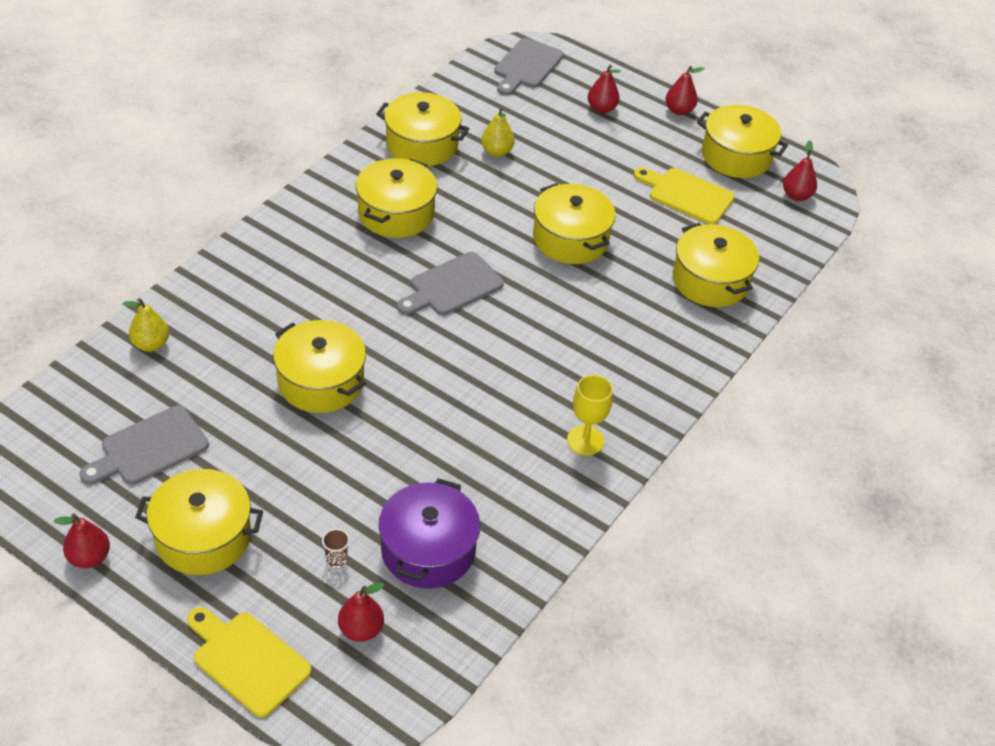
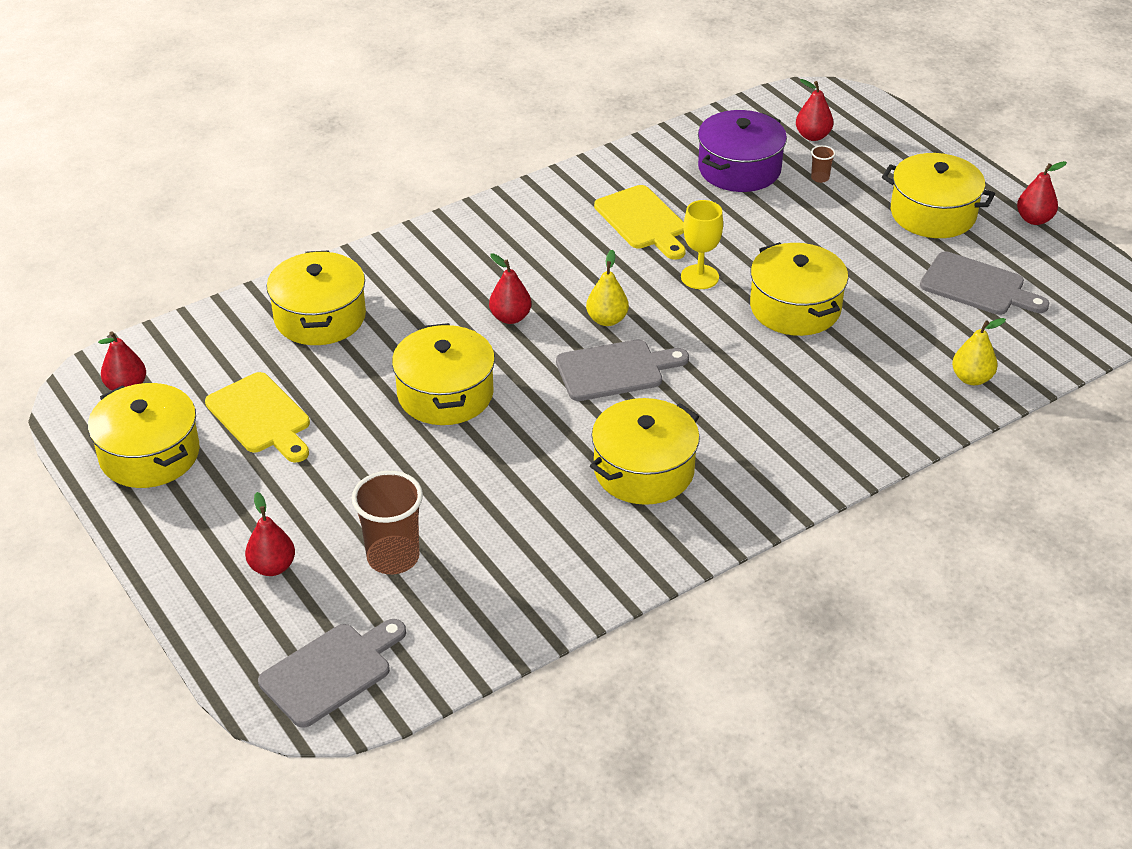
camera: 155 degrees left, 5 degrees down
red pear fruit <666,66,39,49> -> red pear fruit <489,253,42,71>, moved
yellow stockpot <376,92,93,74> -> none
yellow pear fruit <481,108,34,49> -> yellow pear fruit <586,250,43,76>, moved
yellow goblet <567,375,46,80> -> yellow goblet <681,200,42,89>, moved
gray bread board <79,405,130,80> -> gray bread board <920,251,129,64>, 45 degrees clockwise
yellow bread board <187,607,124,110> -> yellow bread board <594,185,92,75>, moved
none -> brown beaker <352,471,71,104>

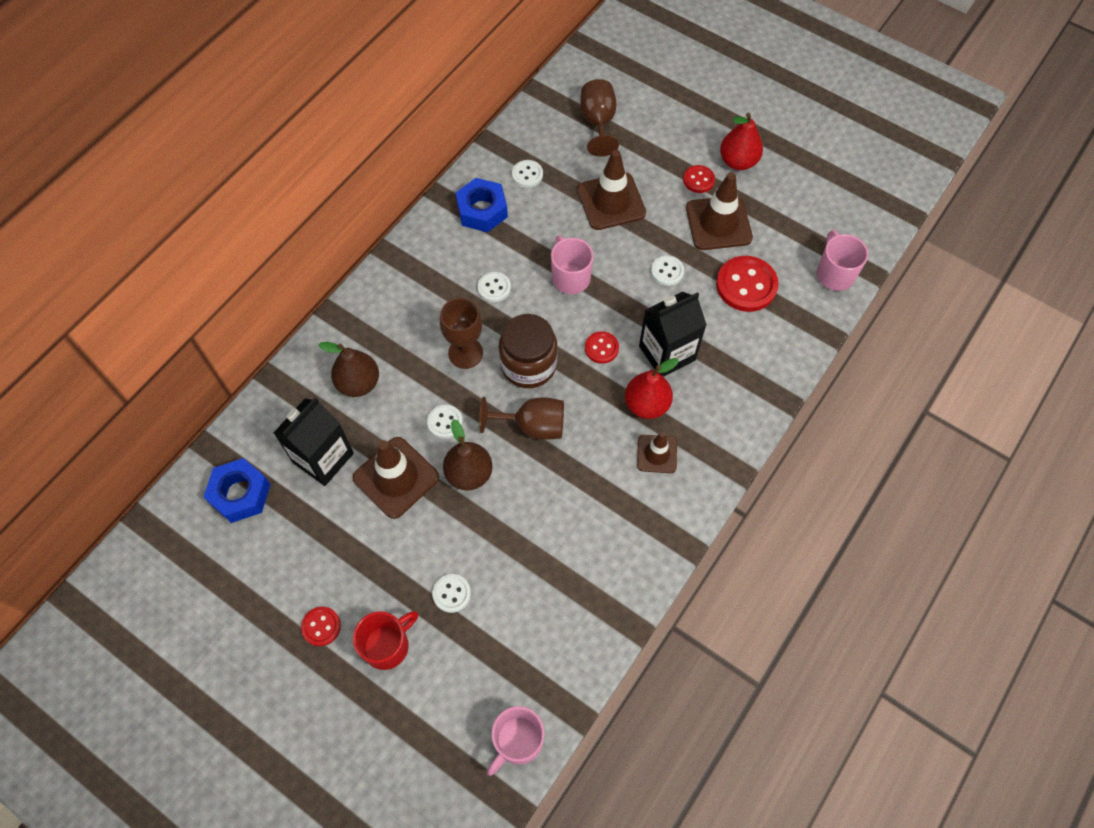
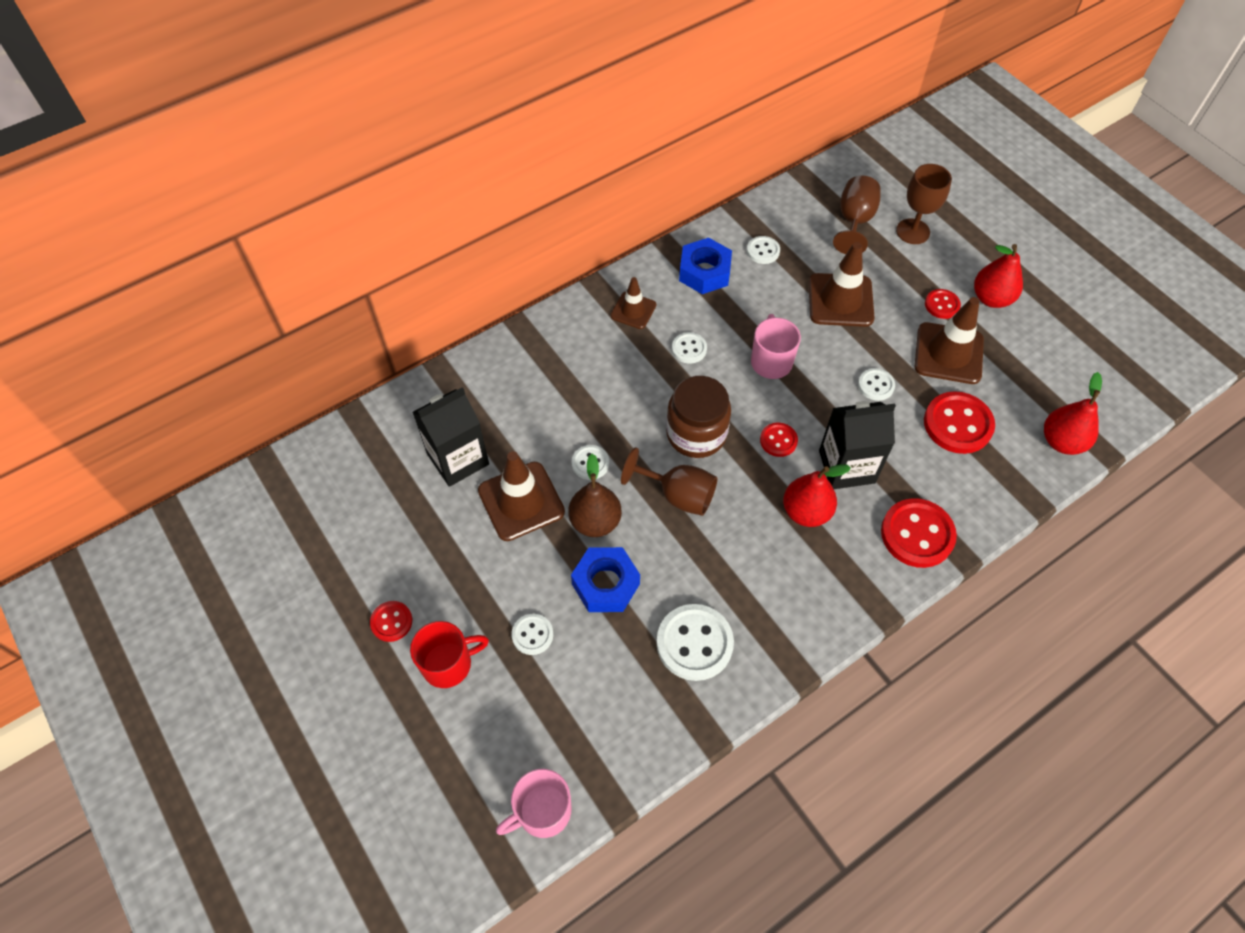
camera: 20 degrees right, 5 degrees down
rosy mug <817,230,51,61> -> red pear fruit <1044,372,58,83>
brown goblet <440,298,43,71> -> brown goblet <896,164,56,80>, moved
brown pear fruit <318,342,61,55> -> none
brown road cone <637,432,40,41> -> brown road cone <610,277,46,52>, moved
blue hexagon nut <203,458,68,65> -> blue hexagon nut <571,547,69,65>, moved
none -> red button <881,498,76,70>
none -> pure white button <656,604,78,77>

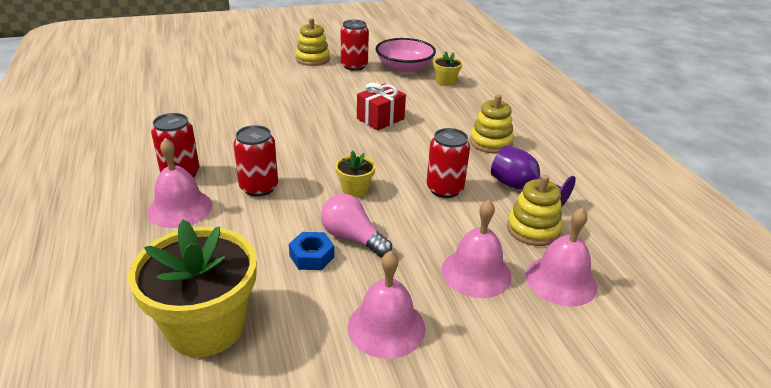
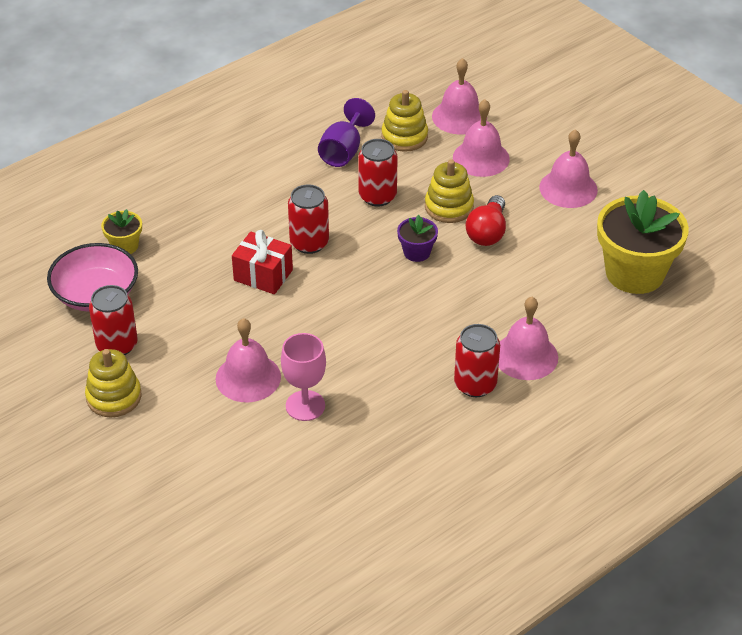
camera: 110 degrees left, 10 degrees up
yellow stacking toy <470,94,44,60> -> yellow stacking toy <425,159,49,64>, moved
red soda can <233,125,45,72> -> red soda can <288,184,41,70>, moved
yellow flower pot <335,150,41,47> -> royal purple flower pot <397,215,41,47>
rosy bulb <321,194,71,63> -> red bulb <466,195,40,51>
blue hexagon nut <289,232,45,38> -> none
none -> rosy school bell <215,318,66,84>
none -> rosy goblet <281,333,45,88>

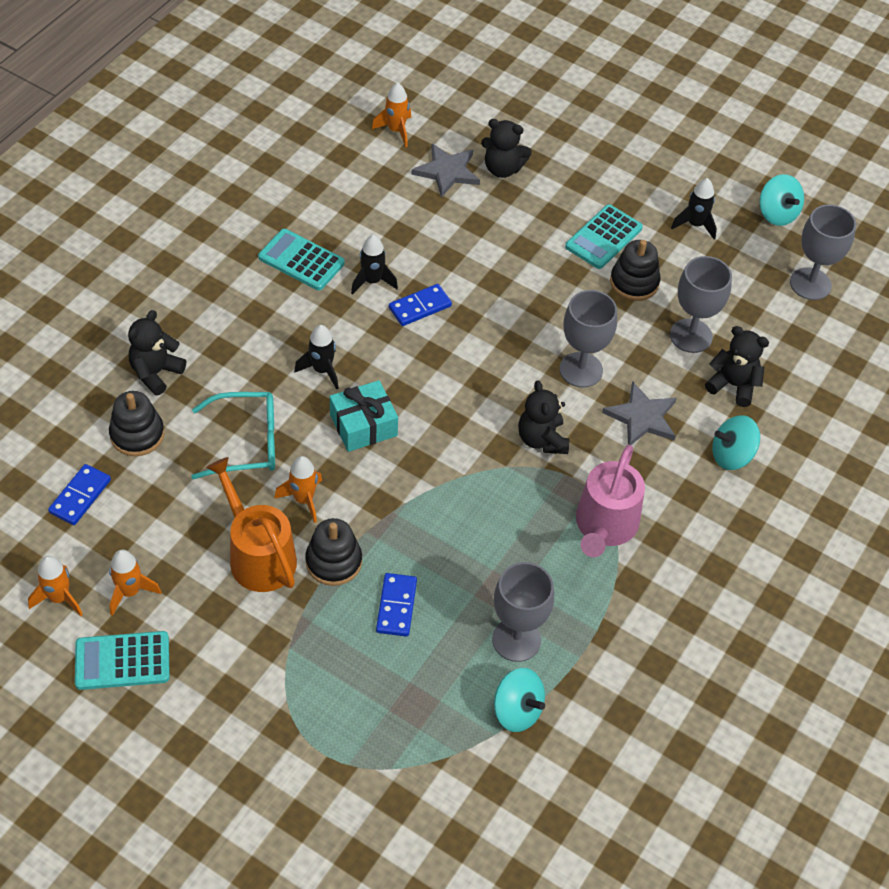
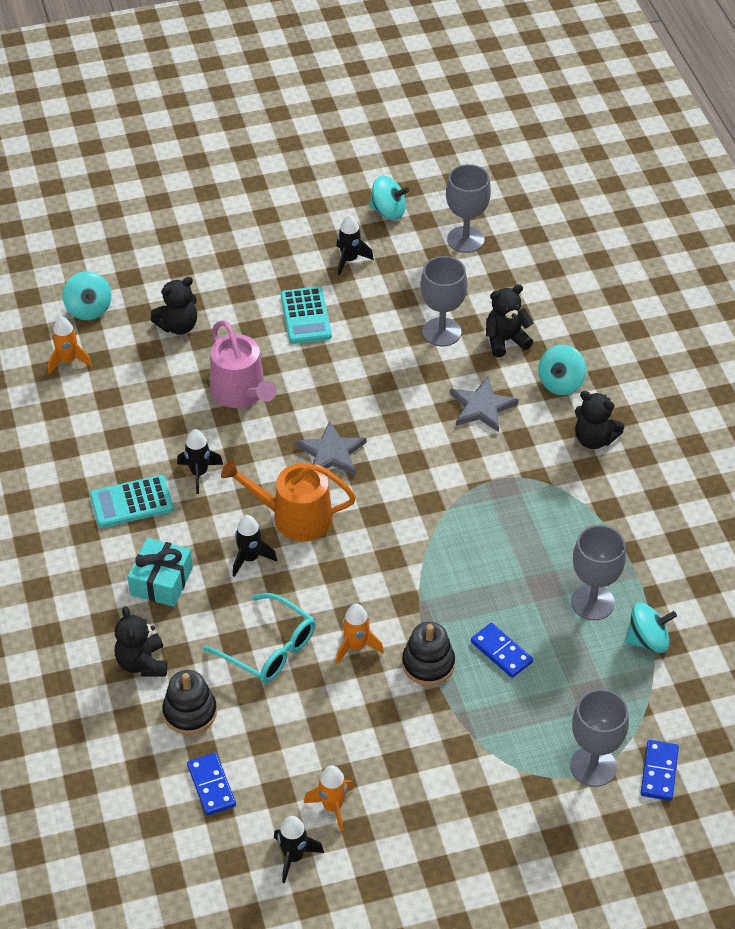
camera: 45 degrees left, 5 degrees down
gray star <412,143,68,55> -> gray star <296,421,70,54>, moved
black stacking toy <610,240,50,61> -> none
blue domino tile <389,284,63,42> -> blue domino tile <641,740,38,61>, moved
gray goblet <560,290,57,98> -> gray goblet <570,689,59,98>, moved
teal wrapped gift <330,380,68,72> -> teal wrapped gift <127,538,66,69>, moved
black teddy <518,380,51,74> -> black teddy <575,391,49,58>, moved
teal spectacles <191,392,84,87> -> teal spectacles <203,593,112,90>, 90 degrees clockwise
rosy sprinkling can <576,445,69,112> -> rosy sprinkling can <210,320,67,88>, moved
orange sprinkling can <206,457,91,135> -> orange sprinkling can <221,459,135,82>, moved
orange toy rocket <28,556,55,60> -> black toy rocket <274,816,50,67>
teal calculator <75,631,95,59> -> none
none -> teal spinning top <63,271,48,49>

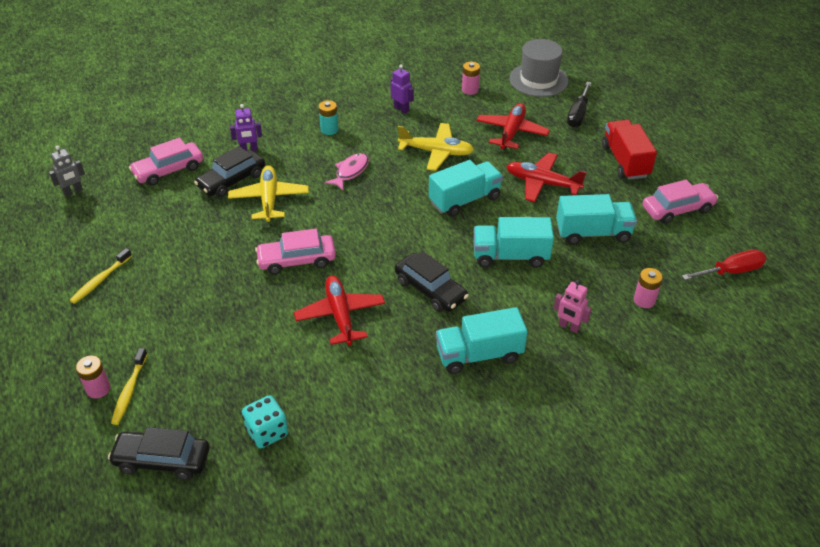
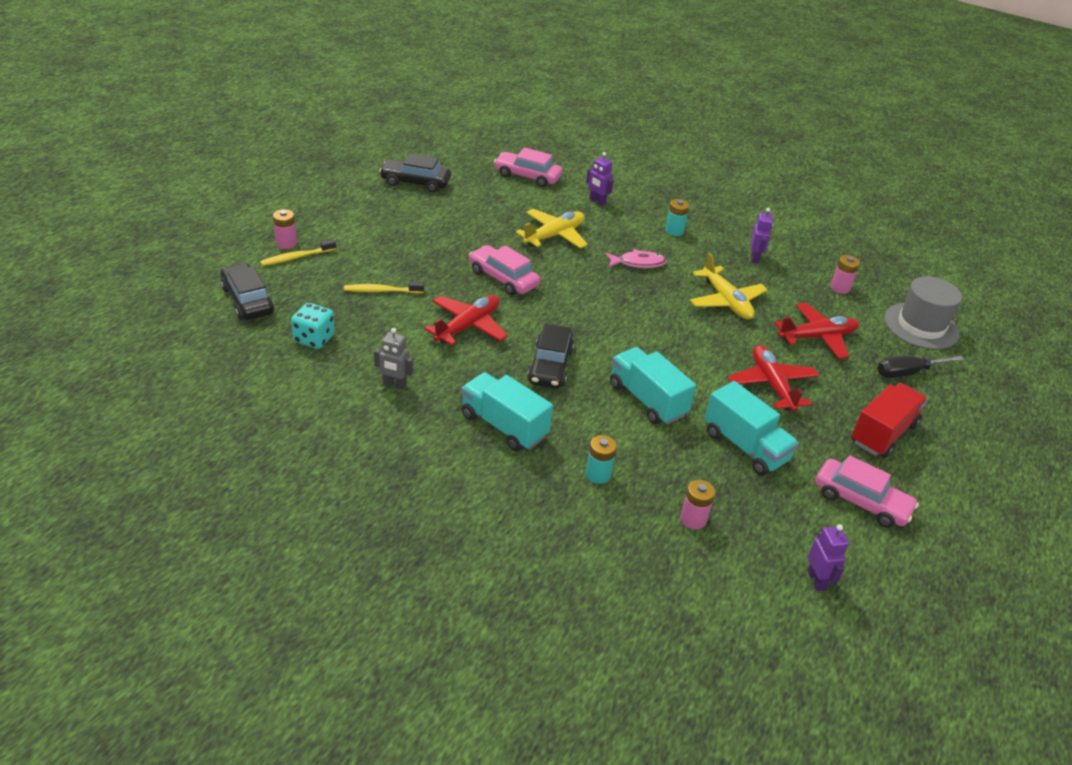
camera: 50 degrees right, 5 degrees down
gray robot figure <49,146,36,51> -> gray robot figure <374,328,39,62>, moved
black car <194,146,71,51> -> black car <379,153,72,39>, moved
teal truck <429,160,74,57> -> none
yellow dental brush <70,248,62,56> -> yellow dental brush <344,282,80,11>, moved
red flat screwdriver <682,250,85,30> -> royal purple robot figure <807,524,42,67>
rosy robot figure <554,280,37,53> -> teal battery <586,435,31,49>

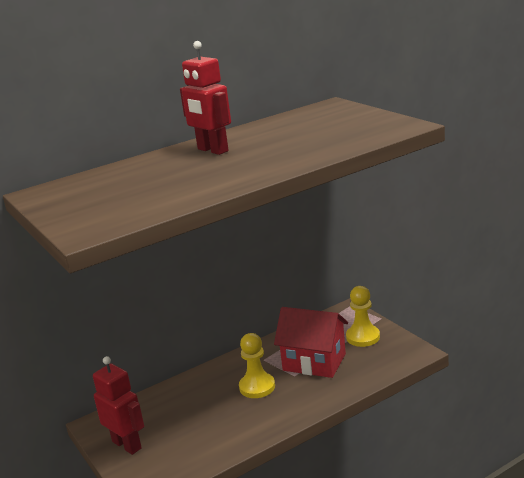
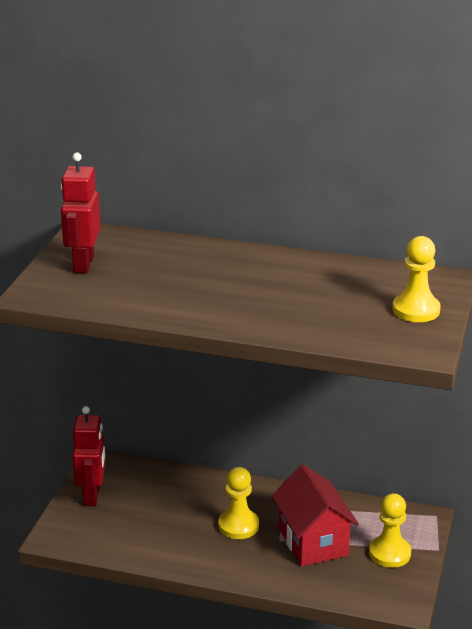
camera: 45 degrees right, 5 degrees up
red robot figure <180,41,51,114> -> red robot figure <61,152,40,121>, moved
none -> yellow pawn <392,236,49,86>

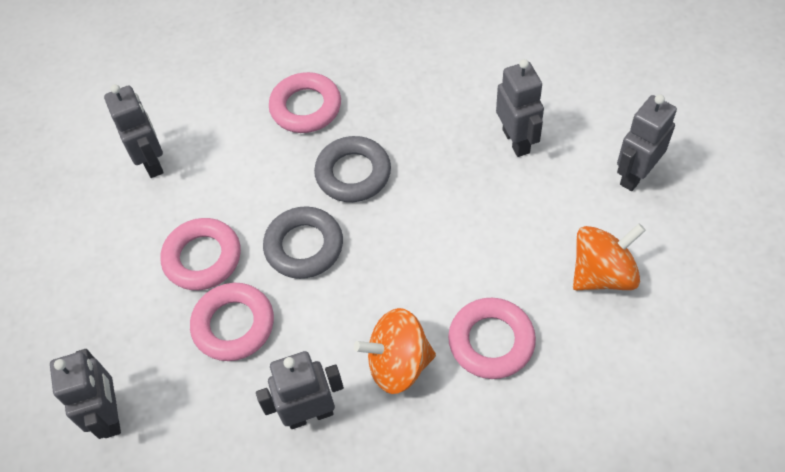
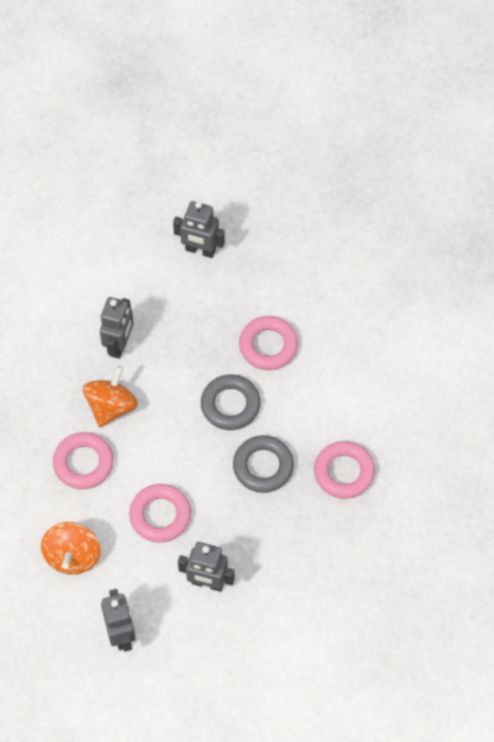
camera: 120 degrees right, 5 degrees up
gray robot figure <104,84,60,94> -> none
rosy torus <190,283,84,78> -> rosy torus <129,484,62,59>, moved

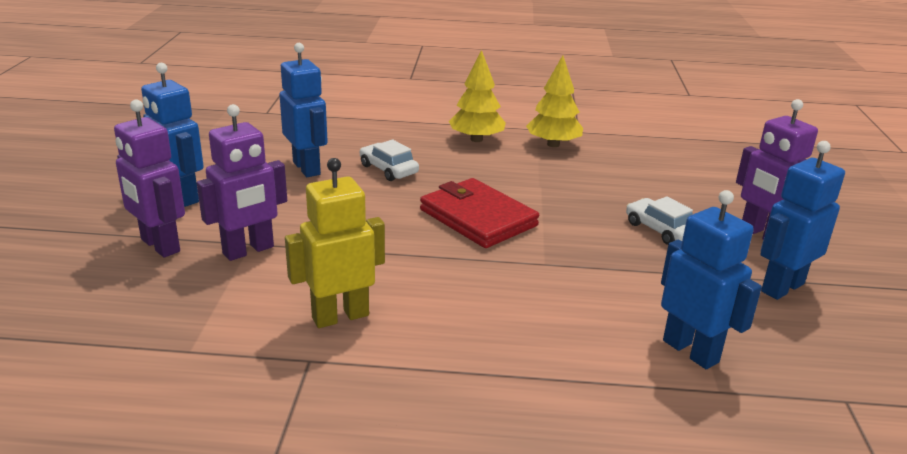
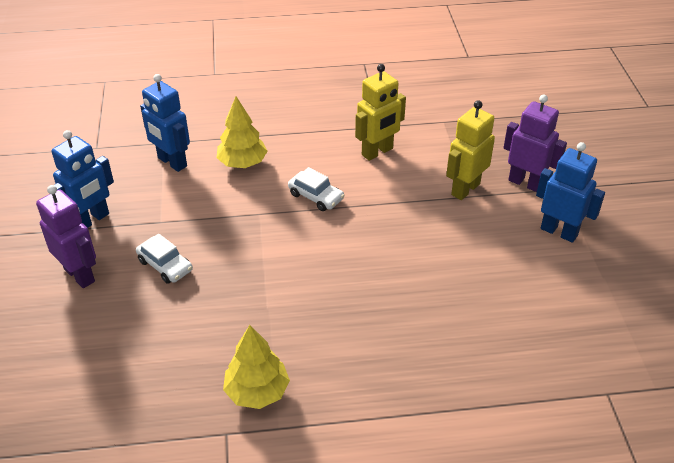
camera: 170 degrees right, 15 degrees up
blue robot figure <279,43,49,134> -> none
yellow fir tree <449,50,57,92> -> yellow fir tree <217,97,51,71>, moved
royal purple robot figure <197,104,90,157> -> yellow robot figure <446,100,49,100>
pure white car <360,139,59,42> -> pure white car <288,167,57,44>, moved
red billfold <420,178,119,70> -> none

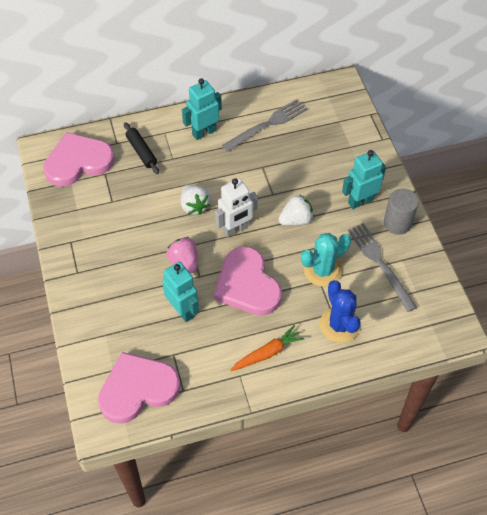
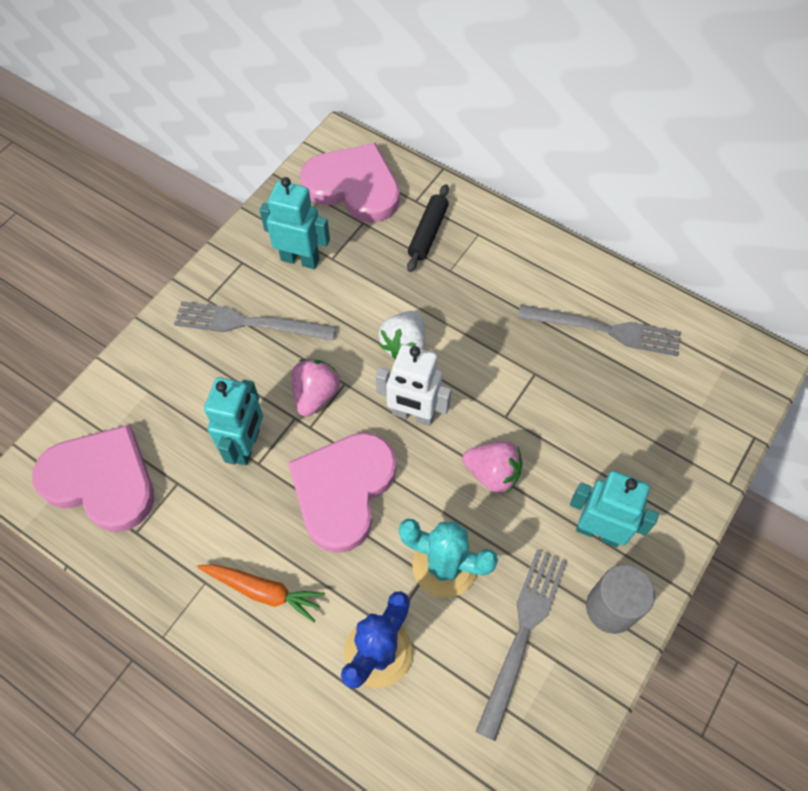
camera: 50 degrees right, 5 degrees up
teal robot figure <182,78,40,62> -> teal robot figure <260,177,70,92>, moved
pure white strawberry <278,194,36,32> -> rosy strawberry <463,441,59,53>
none -> gray fork <174,301,162,40>

